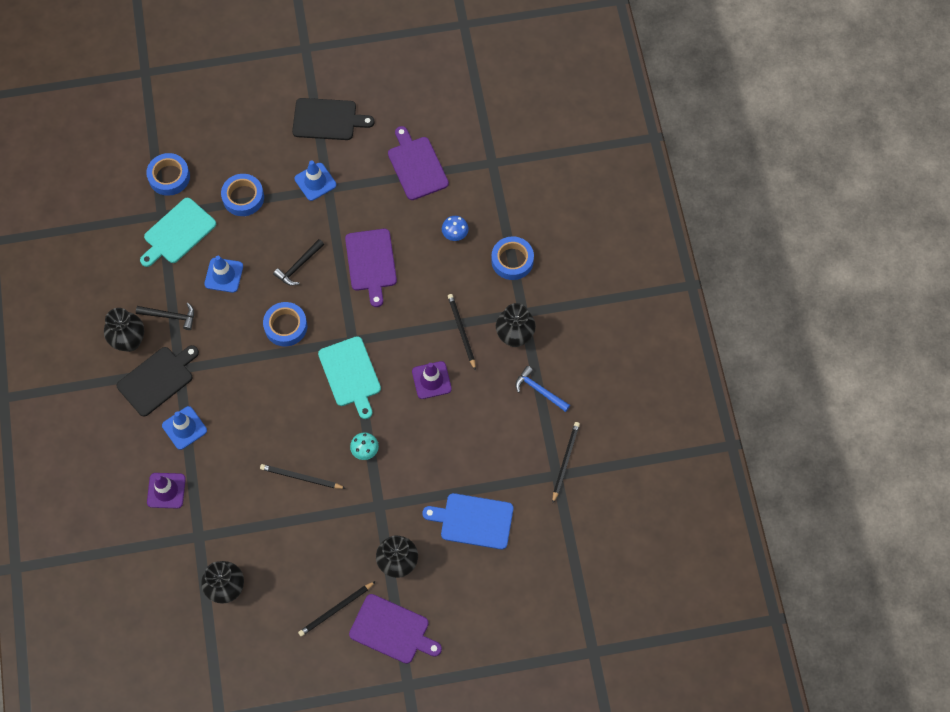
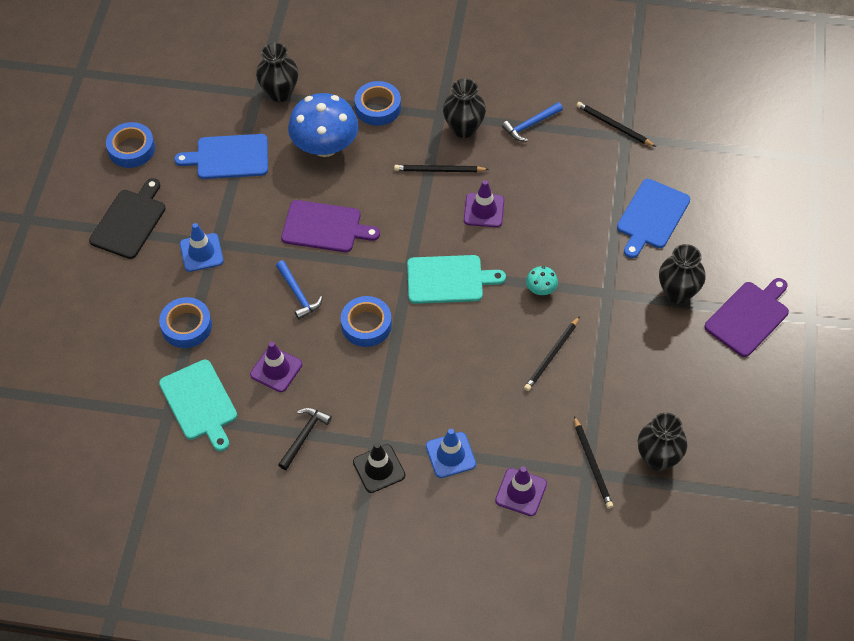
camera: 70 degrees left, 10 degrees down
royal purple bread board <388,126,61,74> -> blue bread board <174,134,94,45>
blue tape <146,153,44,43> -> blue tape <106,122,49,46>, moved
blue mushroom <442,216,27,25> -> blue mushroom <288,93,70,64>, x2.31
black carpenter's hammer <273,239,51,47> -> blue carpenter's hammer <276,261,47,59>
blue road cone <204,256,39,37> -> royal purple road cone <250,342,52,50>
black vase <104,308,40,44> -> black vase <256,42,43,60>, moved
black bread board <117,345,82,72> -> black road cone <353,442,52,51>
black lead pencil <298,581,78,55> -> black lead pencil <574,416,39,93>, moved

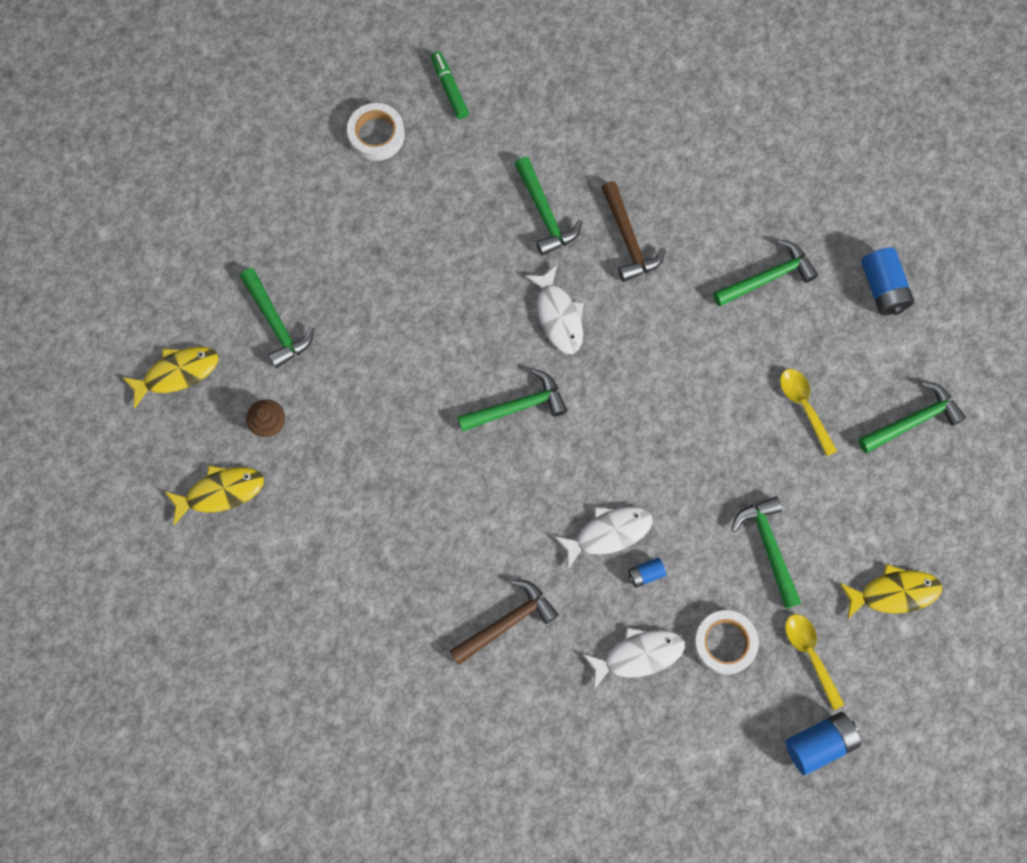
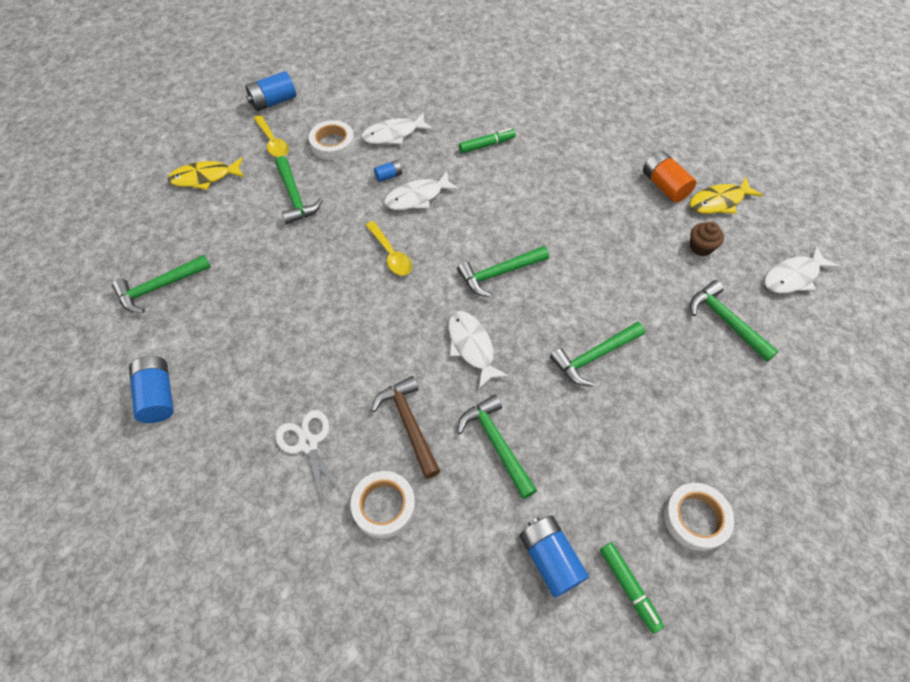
camera: 175 degrees right, 15 degrees down
leaf-green carpenter's hammer <713,239,105,68> -> leaf-green carpenter's hammer <550,322,95,65>, moved
yellow toy fish <122,347,96,62> -> pure white toy fish <764,246,75,47>
yellow tablespoon <780,369,57,87> -> yellow tablespoon <366,221,46,55>, moved
brown carpenter's hammer <450,580,109,85> -> leaf-green felt pen <459,128,57,25>
none -> orange battery <643,151,54,52>
none -> pure white scissors <275,410,71,97>
none -> pure white tape <351,471,64,67>
none -> blue battery <519,516,70,82>

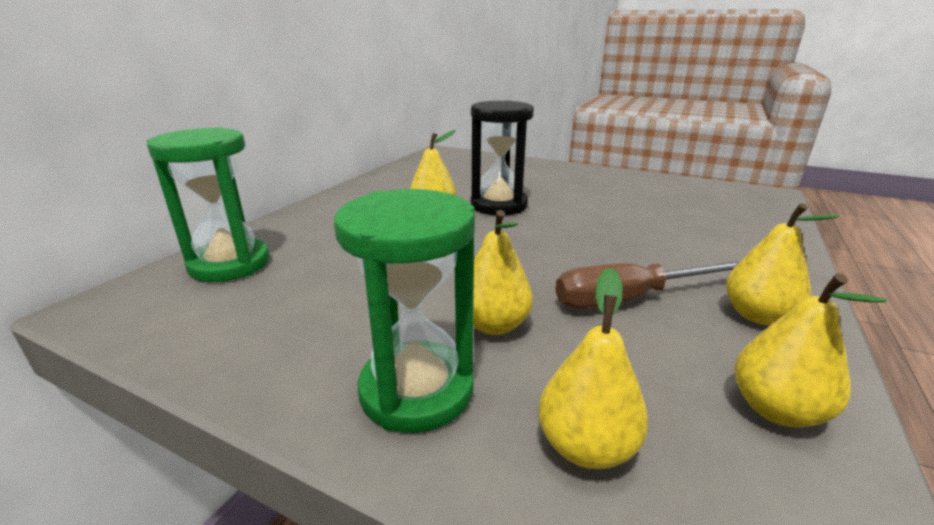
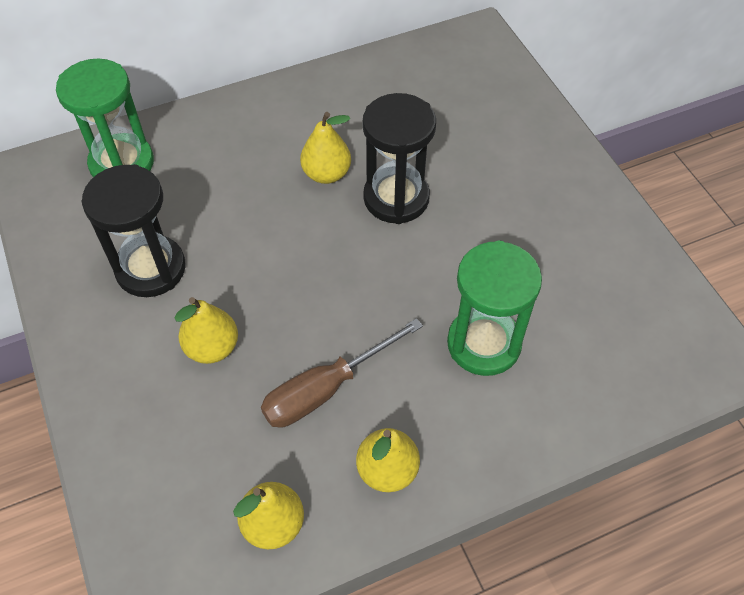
camera: 40 degrees right, 30 degrees up
leaf-green sand timer <334,189,141,244> -> leaf-green sand timer <447,240,95,136>, moved
brown flat screwdriver <555,261,184,48> -> brown flat screwdriver <261,318,162,110>, 60 degrees counterclockwise
yellow pear fruit <538,268,110,201> -> none
none -> black sand timer <81,164,105,133>

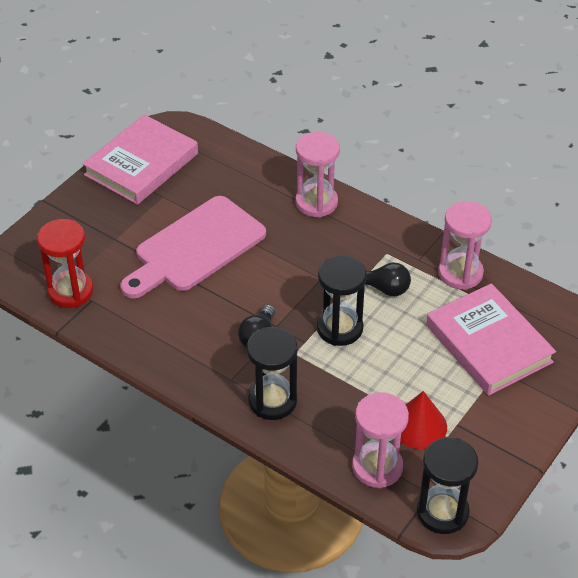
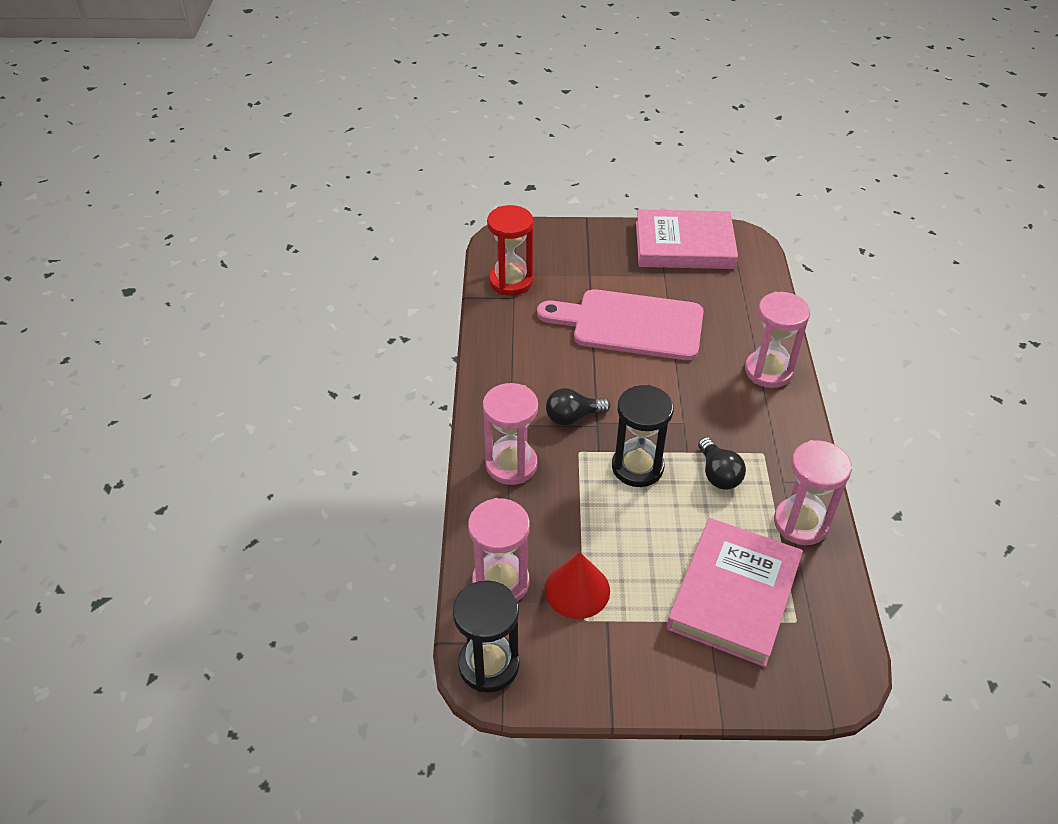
camera: 55 degrees right, 0 degrees up
black sand timer <247,327,50,93> -> rosy sand timer <483,383,55,102>

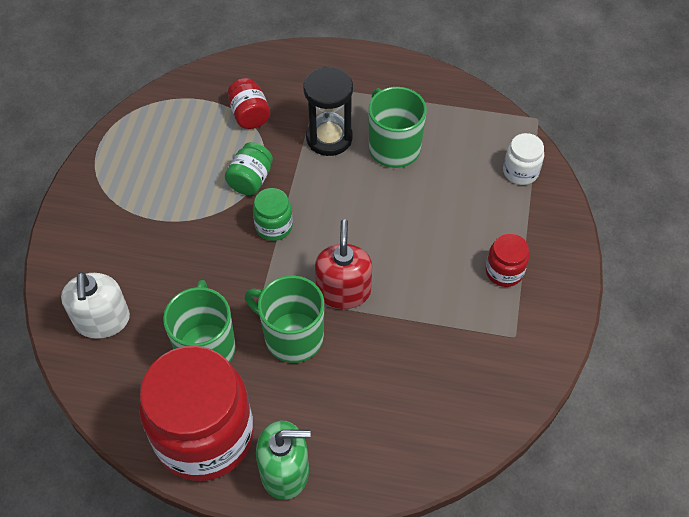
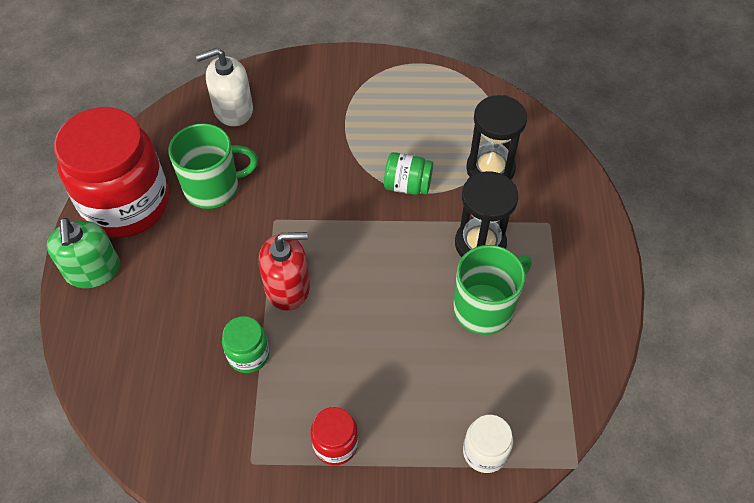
camera: 80 degrees right, 0 degrees up
red jam jar <228,78,42,51> -> black sand timer <466,95,61,85>
leaf-green jam jar <253,188,40,53> -> leaf-green jam jar <222,316,48,57>, moved
leaf-green mug <245,275,79,88> -> none

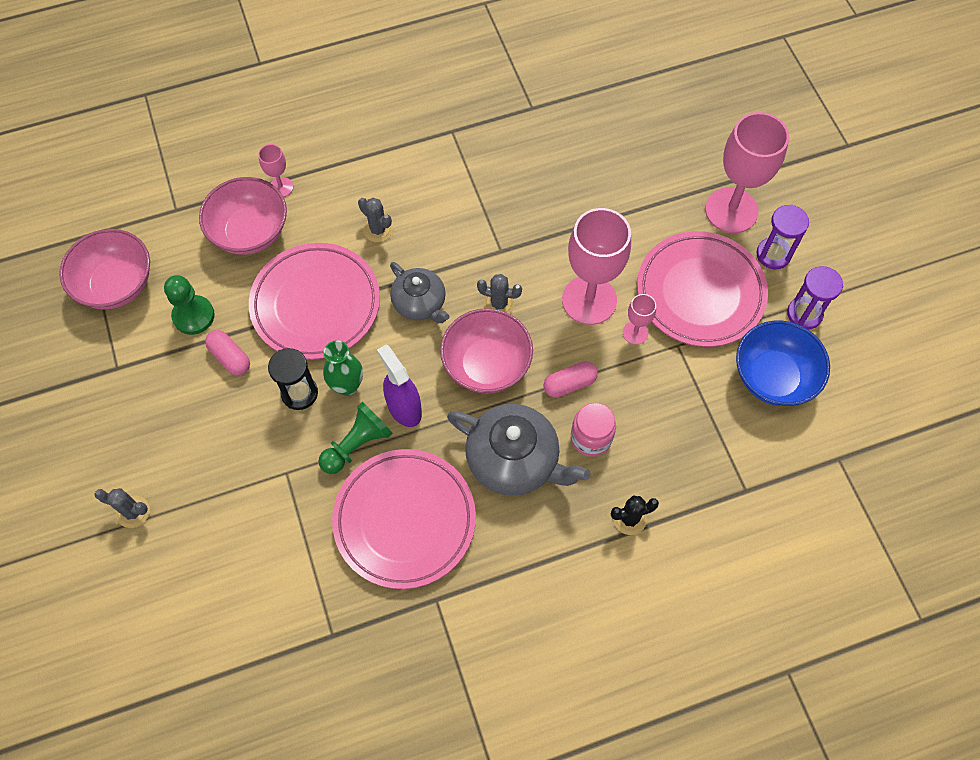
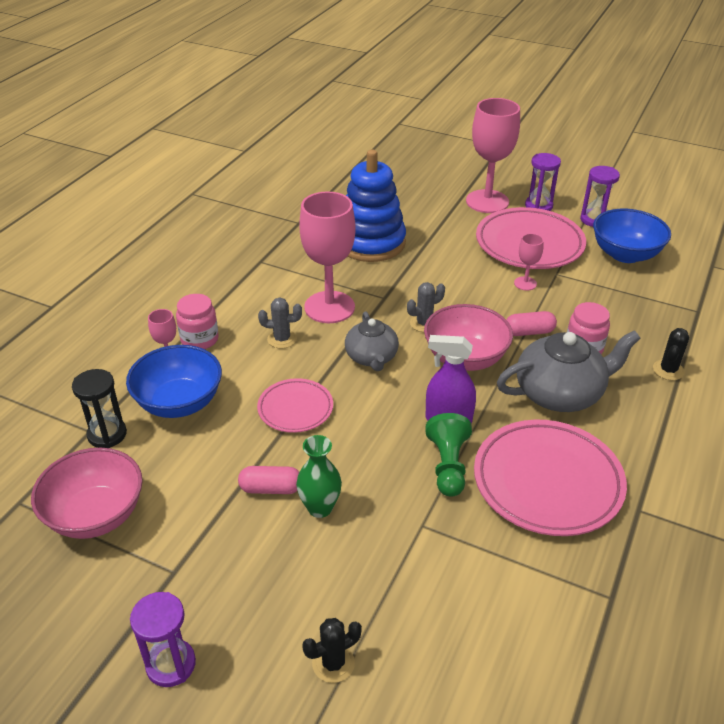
camera: 45 degrees left, 25 degrees down
rosy deep dish <199,177,88,78> -> blue deep dish <126,345,96,73>
rosy goblet <562,208,69,117> -> rosy goblet <299,192,57,131>, moved
rosy dinner plate <249,243,131,117> -> rosy dinner plate <257,378,76,55>, x0.55
gray china teapot <390,262,60,61> -> gray china teapot <345,311,54,60>, 75 degrees clockwise
leaf-green pawn <164,275,51,60> -> none
leaf-green vase <323,340,40,56> -> leaf-green vase <296,435,46,83>, moved
black sand timer <268,348,50,62> -> black sand timer <72,369,55,79>, moved
rosy pill shape <544,361,54,37> -> rosy pill shape <506,311,51,25>, 60 degrees clockwise
gray cactus <94,488,56,40> -> black cactus <302,618,60,65>
none -> blue stacking toy <346,150,60,112>
none -> rosy jam jar <176,294,43,55>
none -> royal purple sand timer <130,592,66,95>

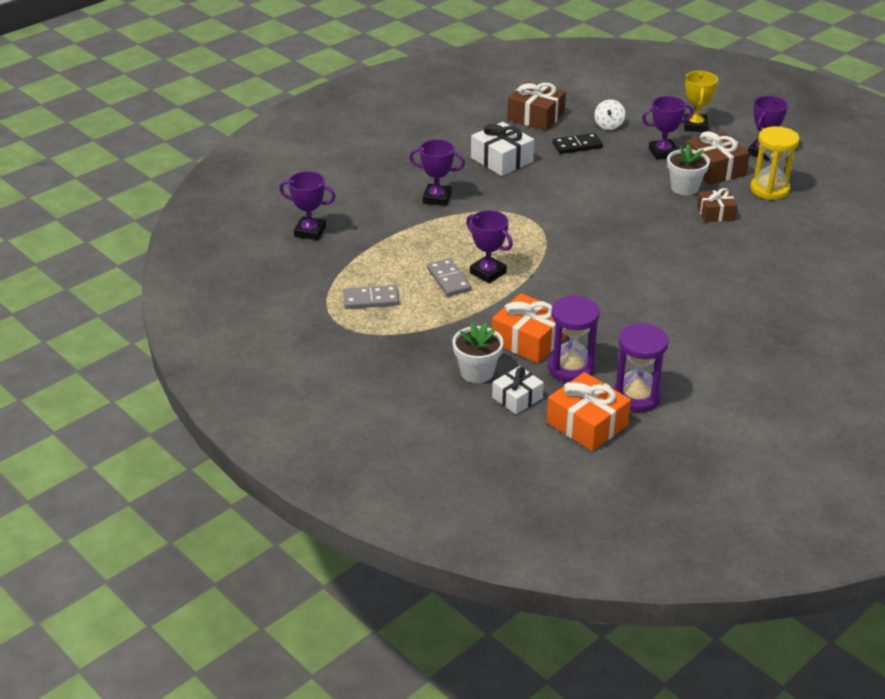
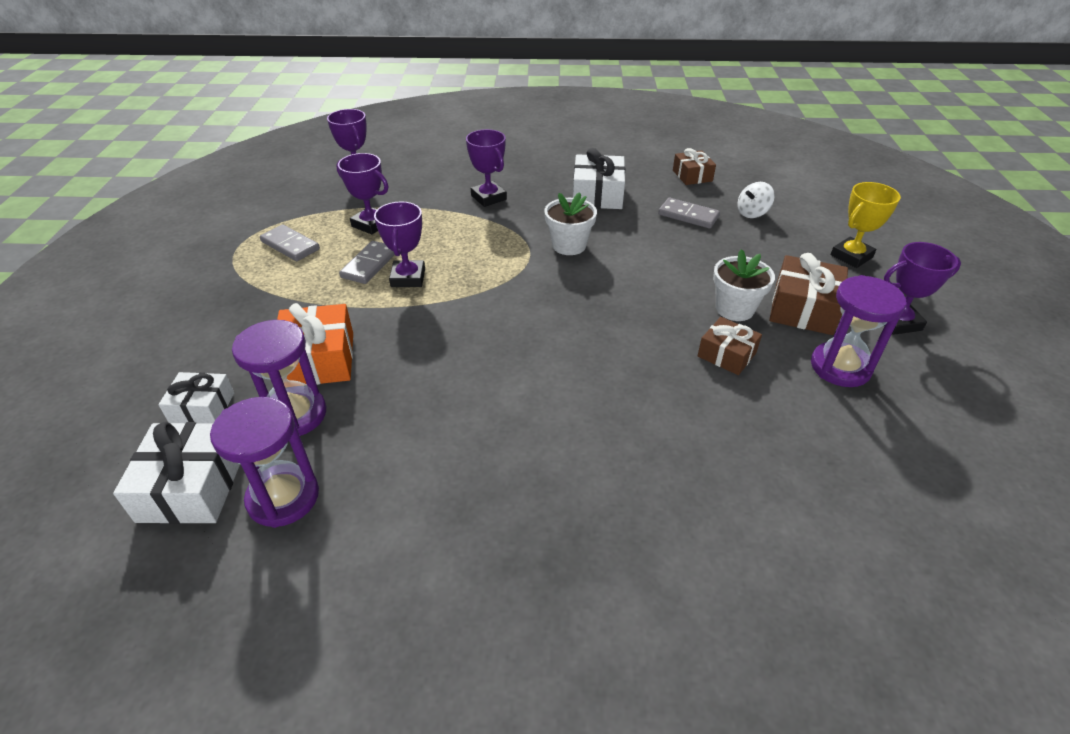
camera: 45 degrees right, 5 degrees up
brown wrapped gift <507,81,59,50> -> brown wrapped gift <673,148,43,37>, x0.64
royal purple award cup <642,96,52,64> -> royal purple award cup <336,153,53,81>, moved
yellow sand timer <750,126,50,74> -> royal purple sand timer <811,275,96,112>
black domino tile <552,133,51,21> -> gray domino tile <658,198,62,30>
pure white flower pot <452,322,52,61> -> pure white flower pot <544,192,53,63>, moved
orange wrapped gift <547,372,84,79> -> pure white wrapped gift <113,422,127,102>

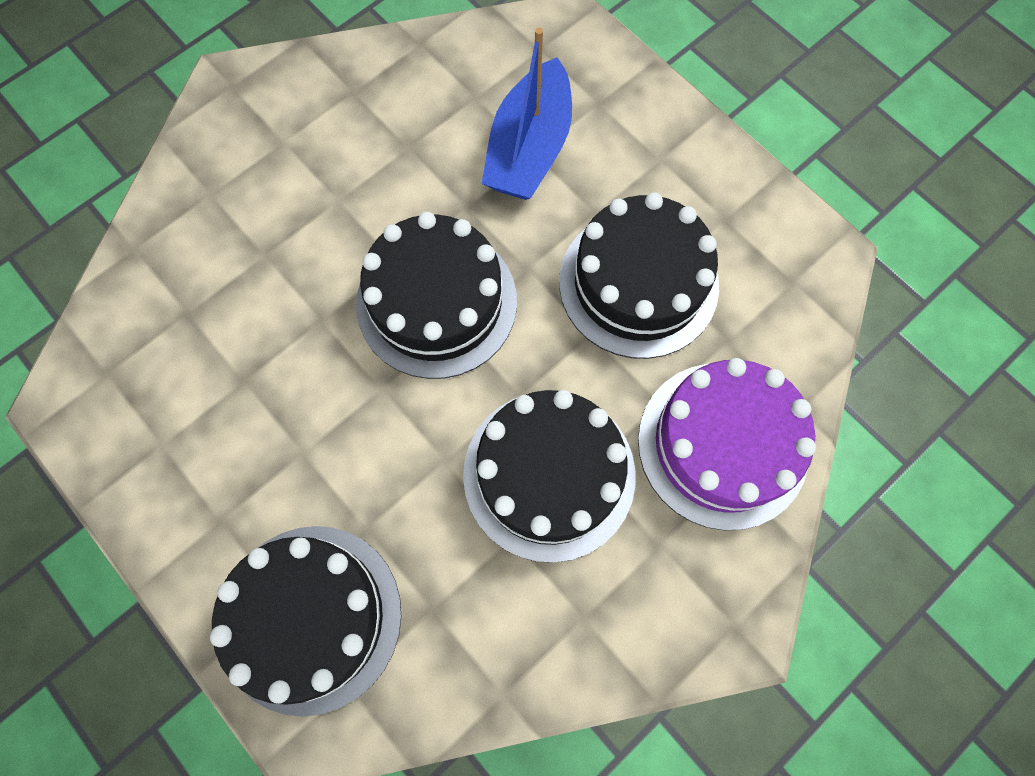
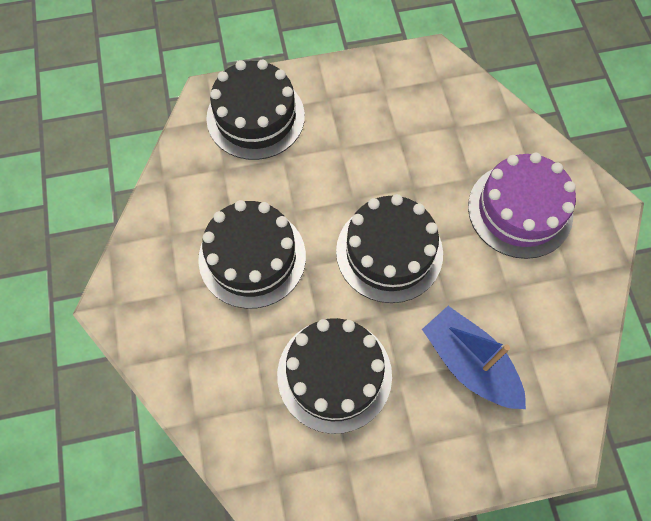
camera: 120 degrees right, 5 degrees down
royal purple gateau <638,358,178,172> -> royal purple gateau <468,153,108,106>, moved

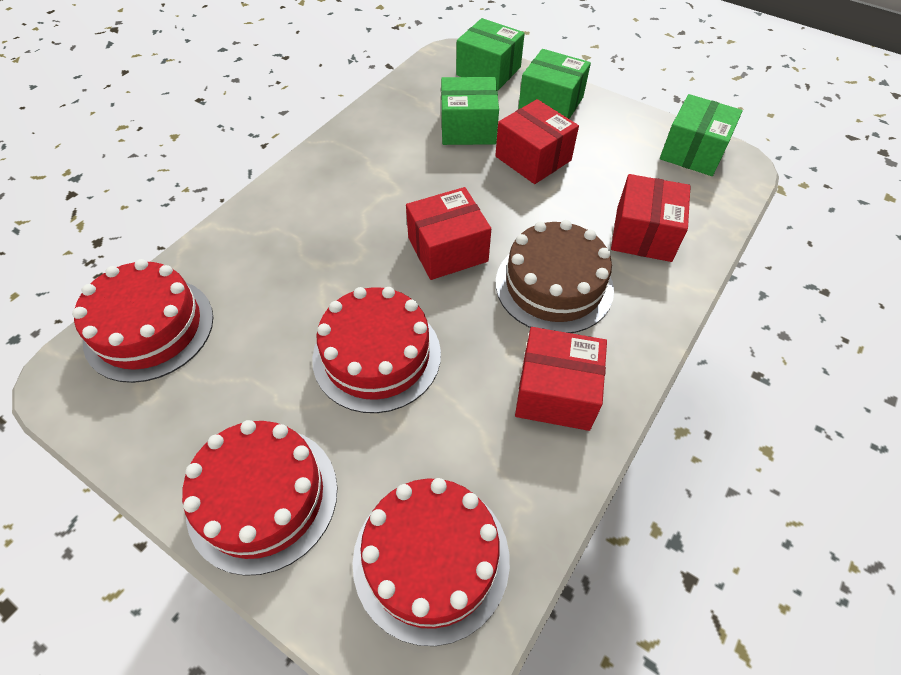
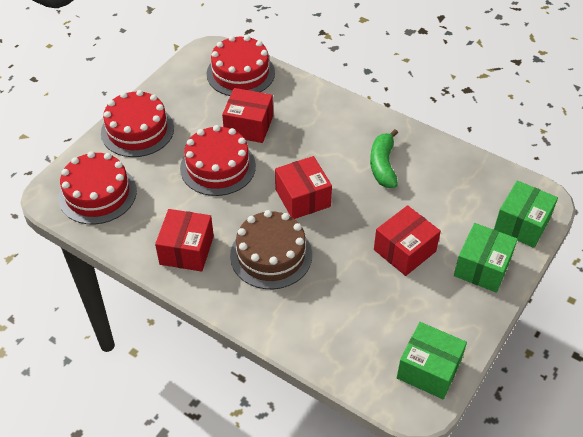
camera: 90 degrees right, 5 degrees down
leaf-green parcel <441,77,58,68> -> none
red parcel <611,174,80,88> -> red parcel <222,88,51,55>, moved
none -> leaf-green banana <370,129,28,59>

